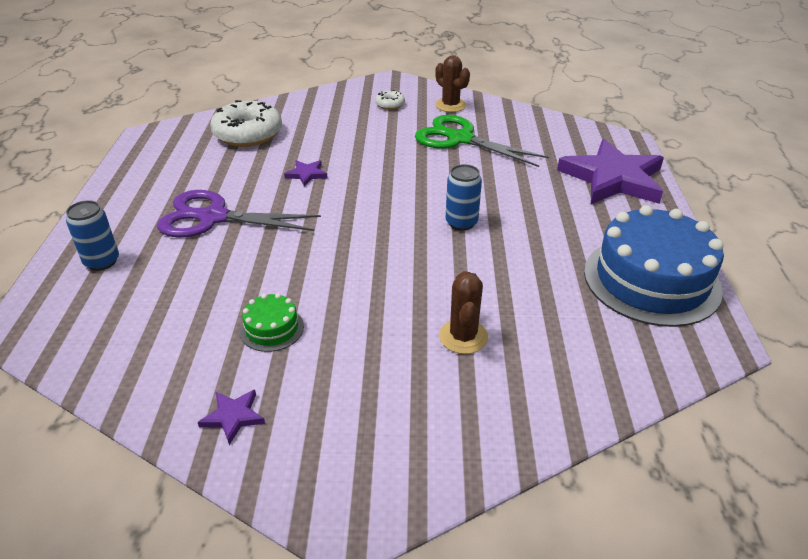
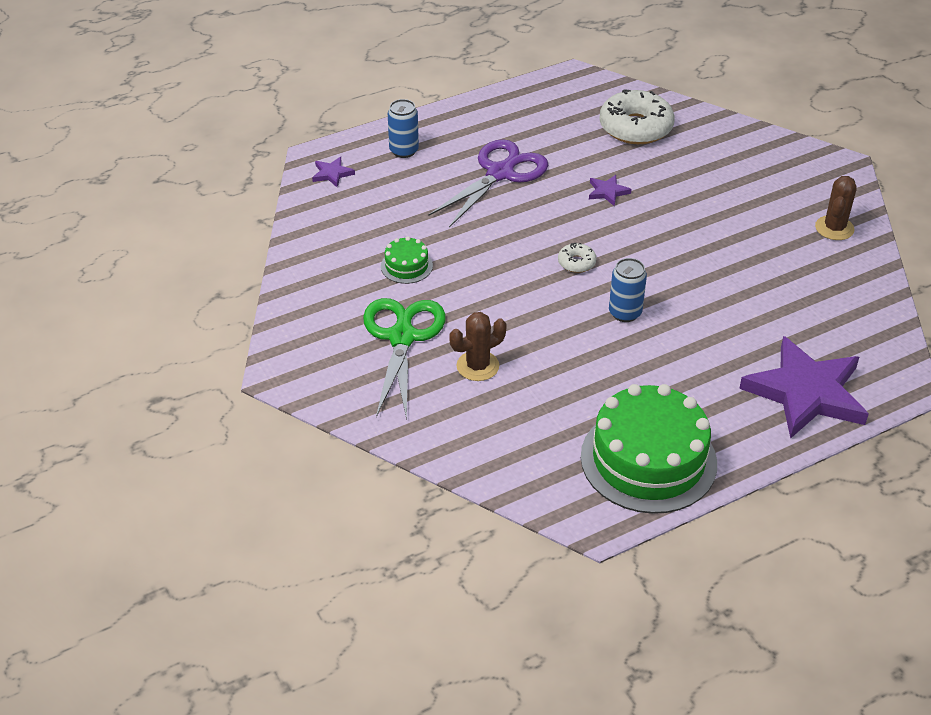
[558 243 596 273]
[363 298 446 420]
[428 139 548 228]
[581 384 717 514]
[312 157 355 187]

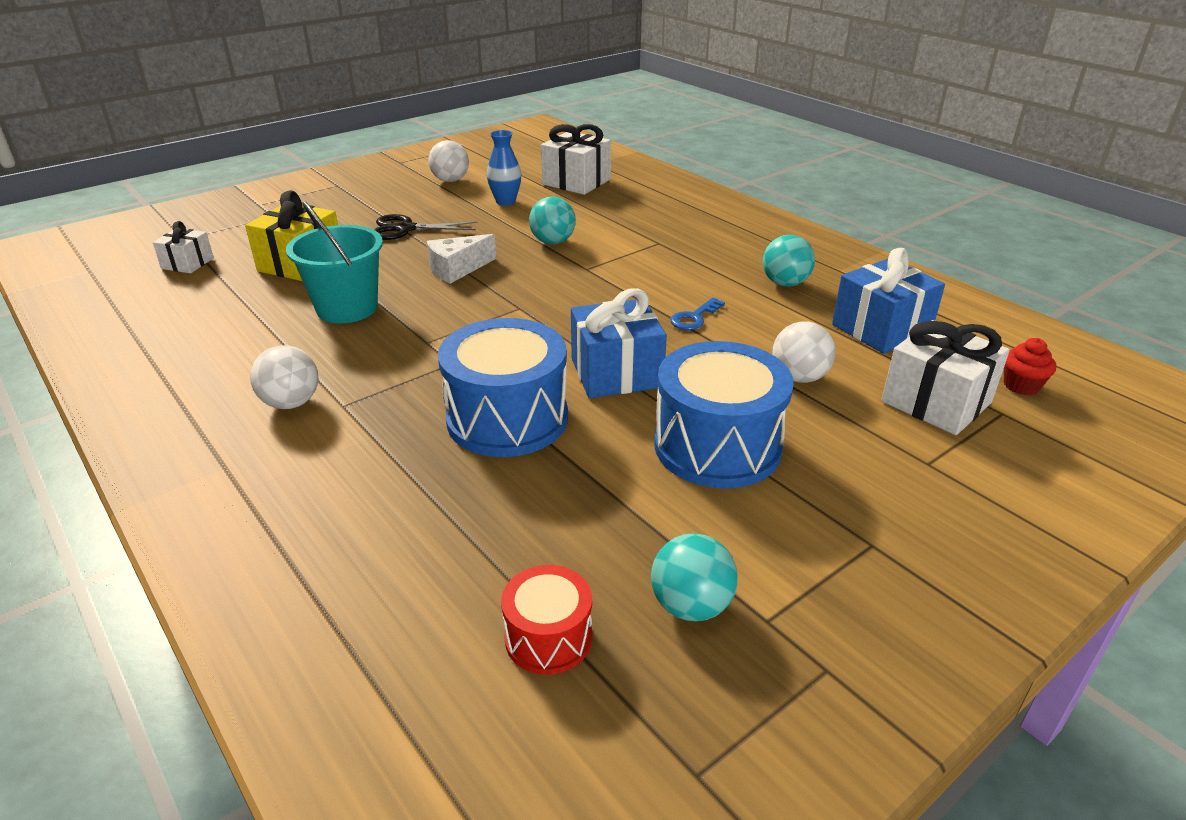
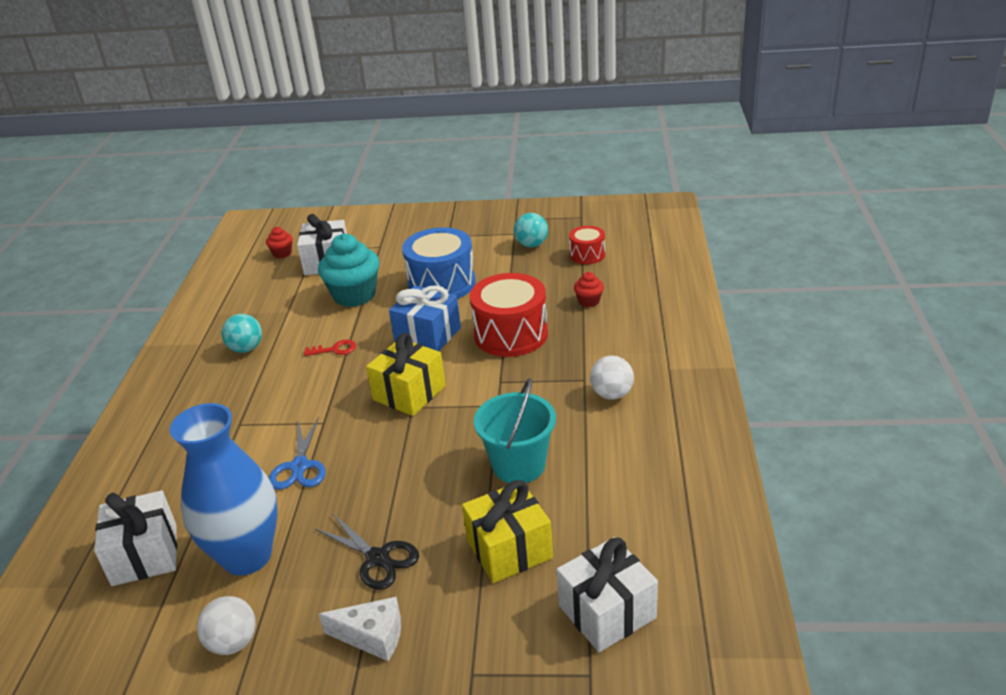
[169 403 278 576]
[269 416 326 490]
[557 537 658 652]
[319 597 401 661]
[832 248 945 354] (first image)
[304 340 356 356]
[470 273 548 357]
[318 234 380 307]
[574 272 604 307]
[366 333 446 416]

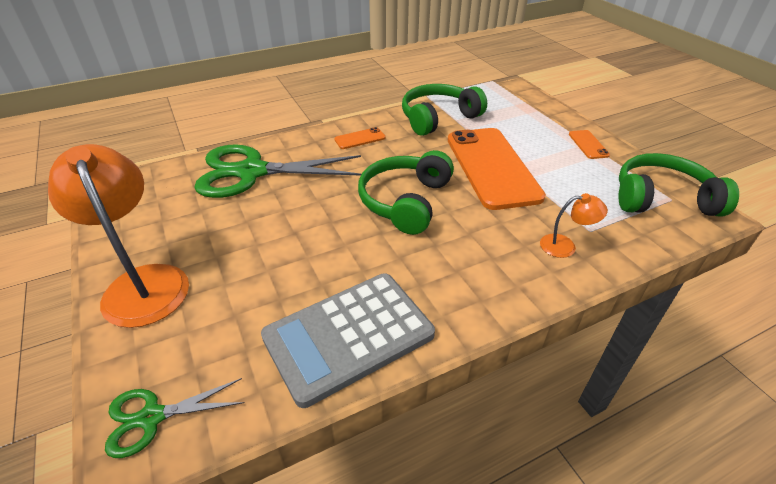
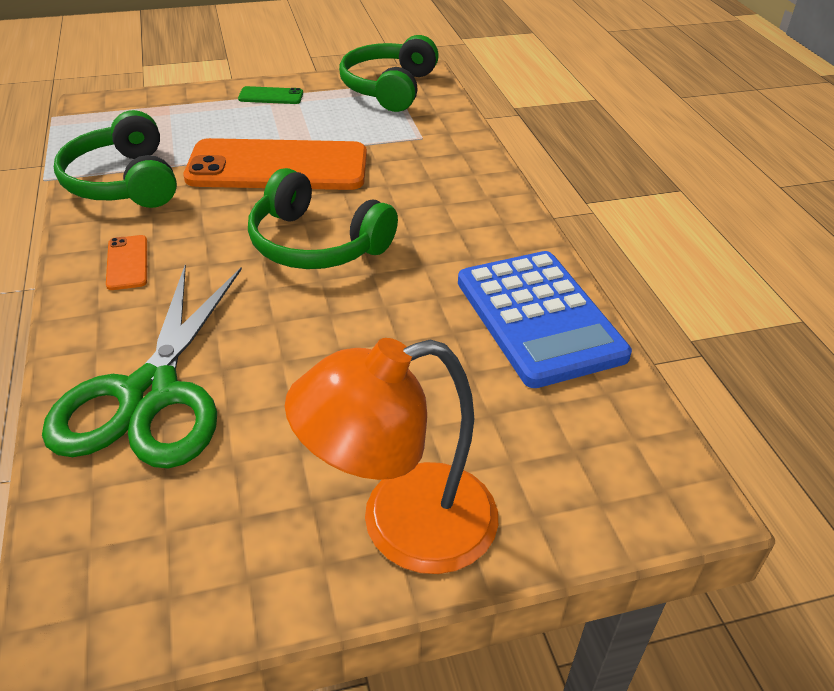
[238 86 303 104]
[540 193 608 258] (first image)
[458 251 632 388]
[105 378 245 458] (first image)

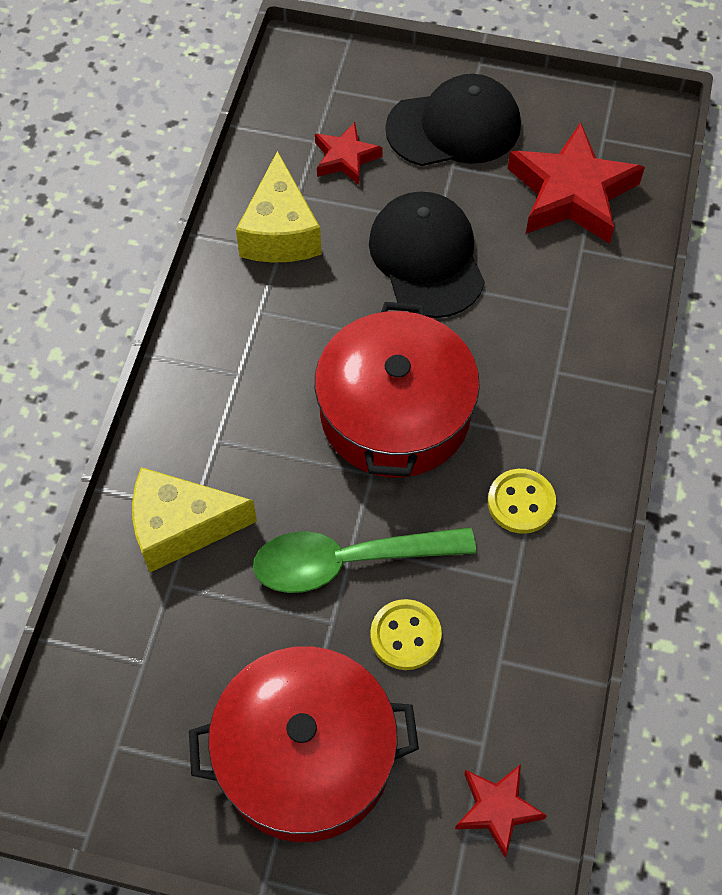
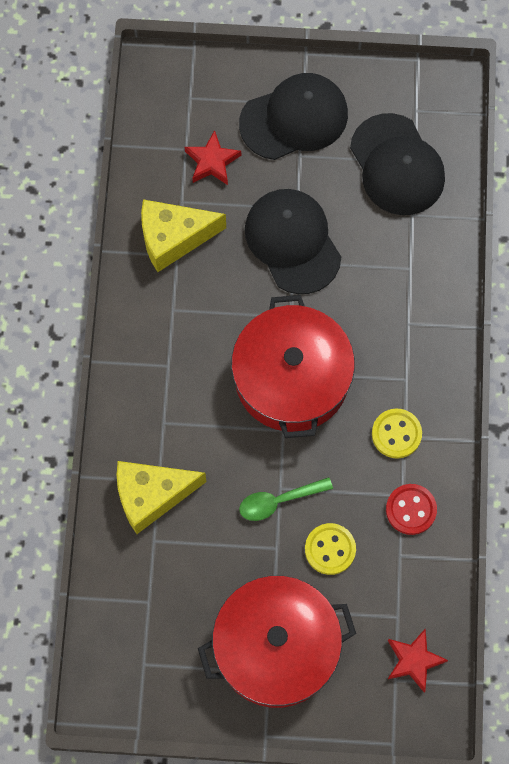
[350 113 445 215]
[141 199 226 272]
[239 477 333 521]
[386 484 437 535]

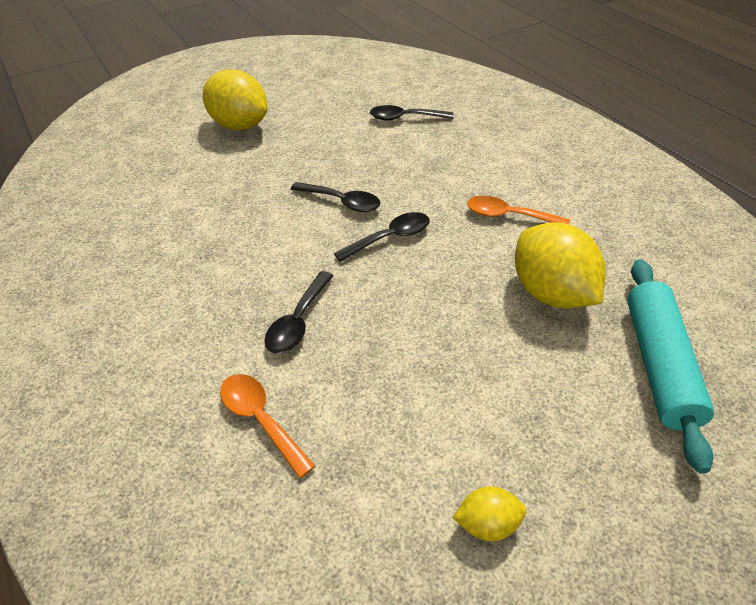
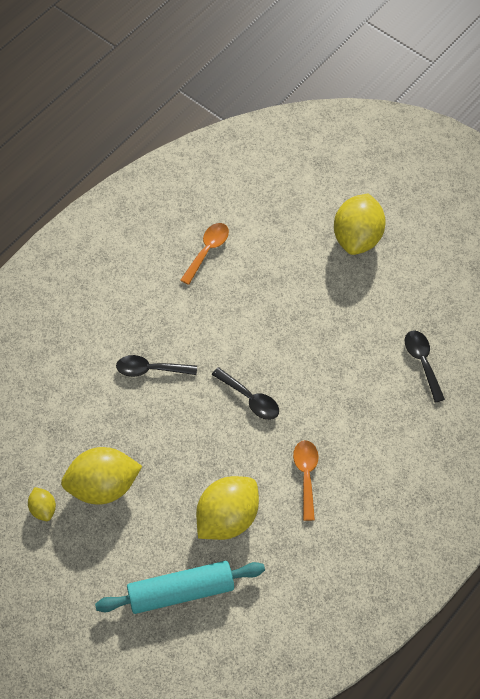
[290 182 381 212] (first image)
[181 223 229 285]
[61 447 142 505]

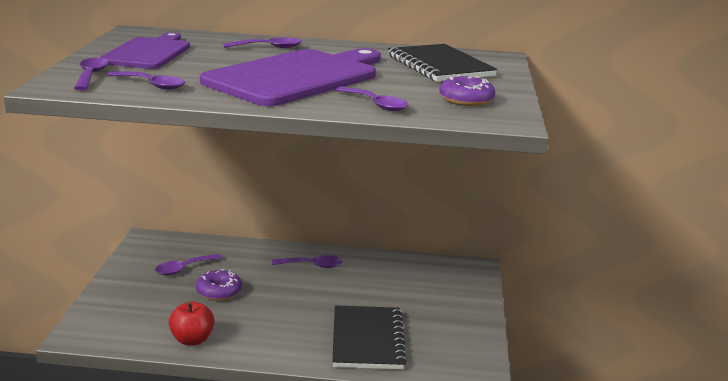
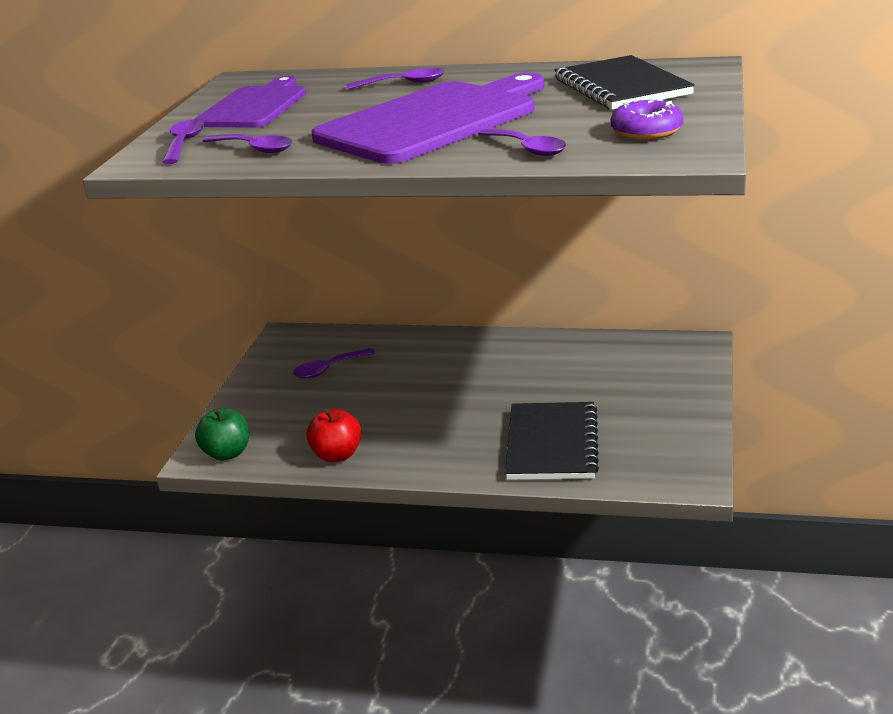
[272 255 343 268] (first image)
[196 269 242 301] (first image)
[195 408 249 461]

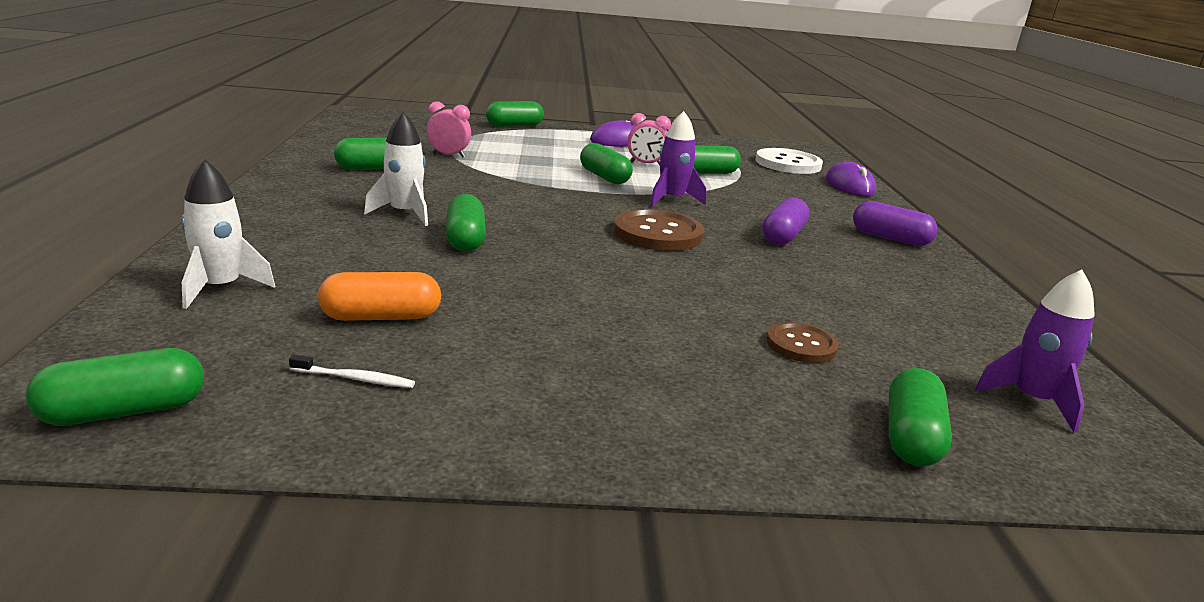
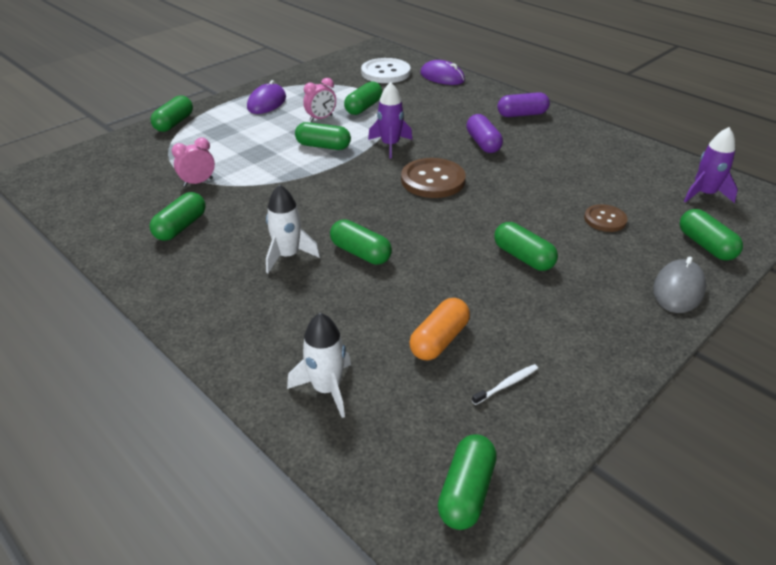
[494 222 558 271]
[653 257 706 313]

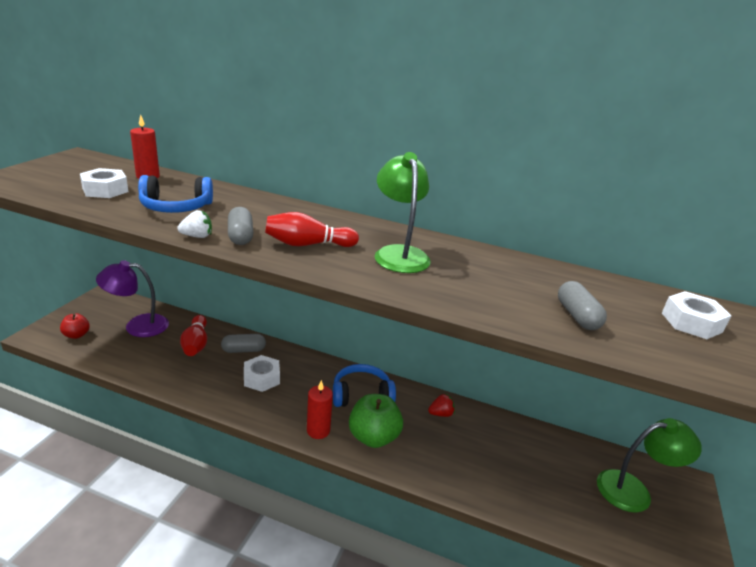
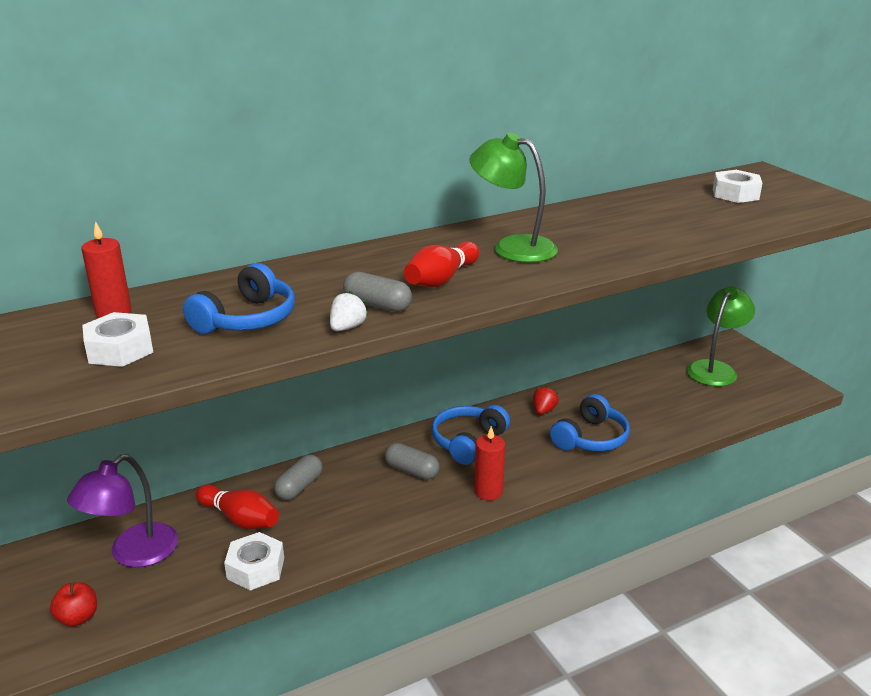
[385 443 440 480]
[224 532 284 590]
[349 394 403 448] (first image)
[550 394 630 451]

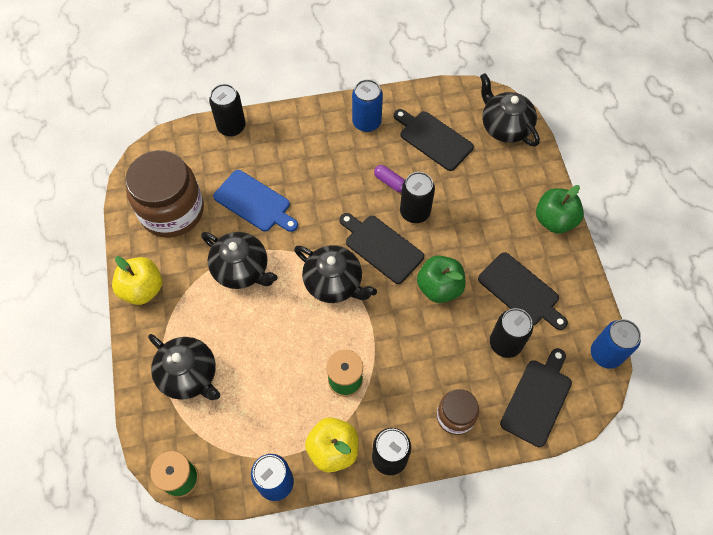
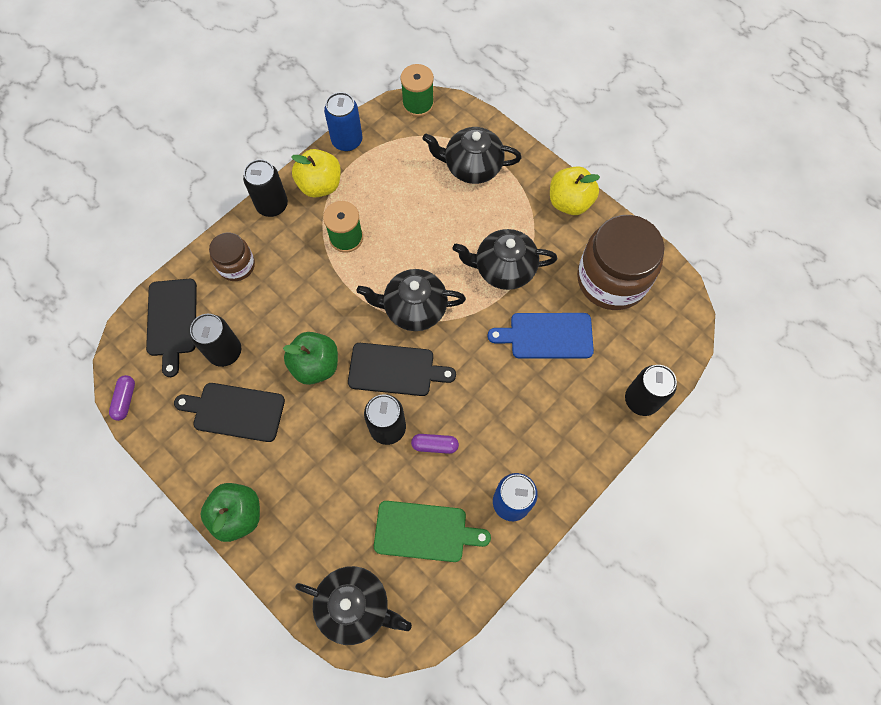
[374 501 491 562]
[109 375 135 421]

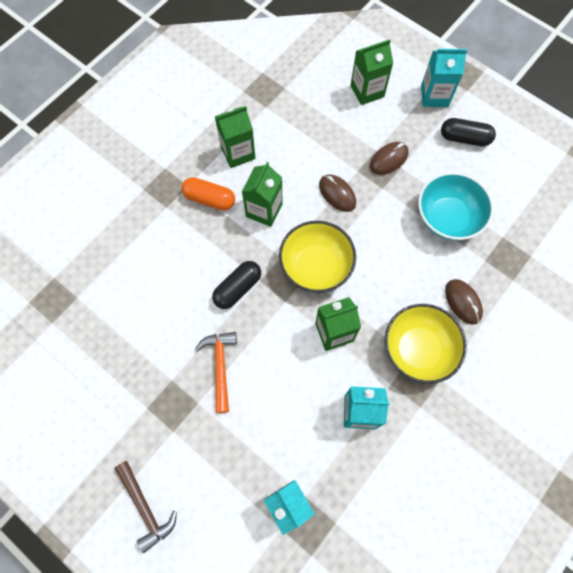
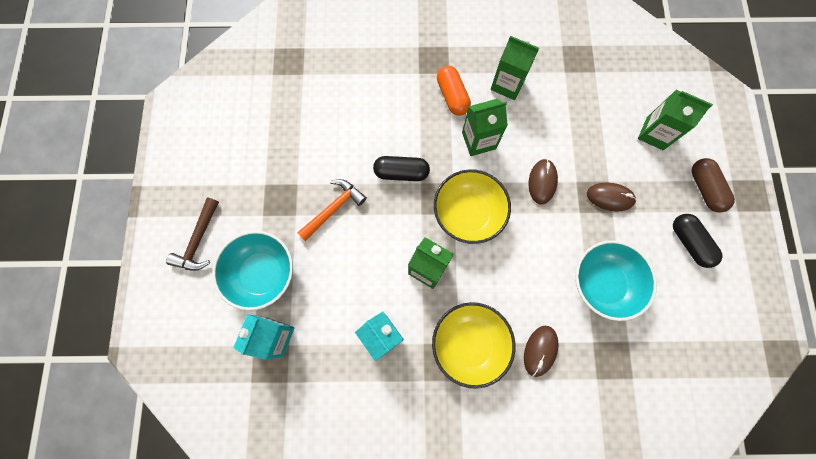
[691 158 735 212]
[212 231 293 311]

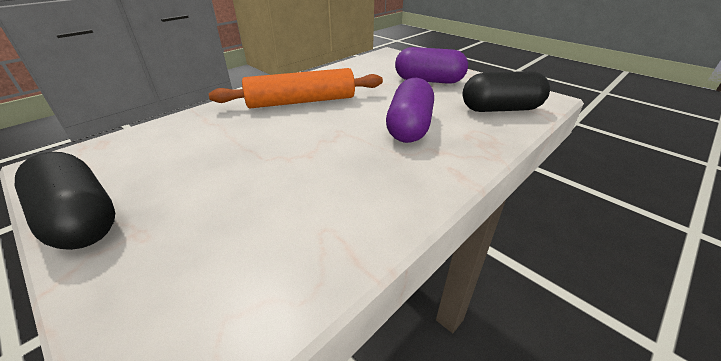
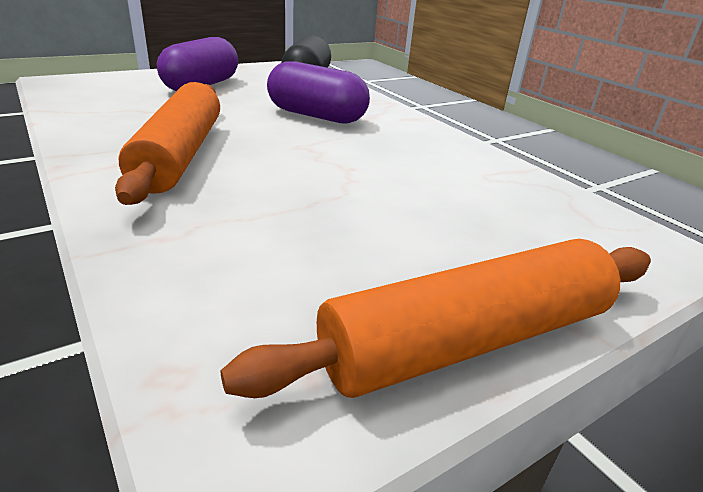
[221 239 651 398]

